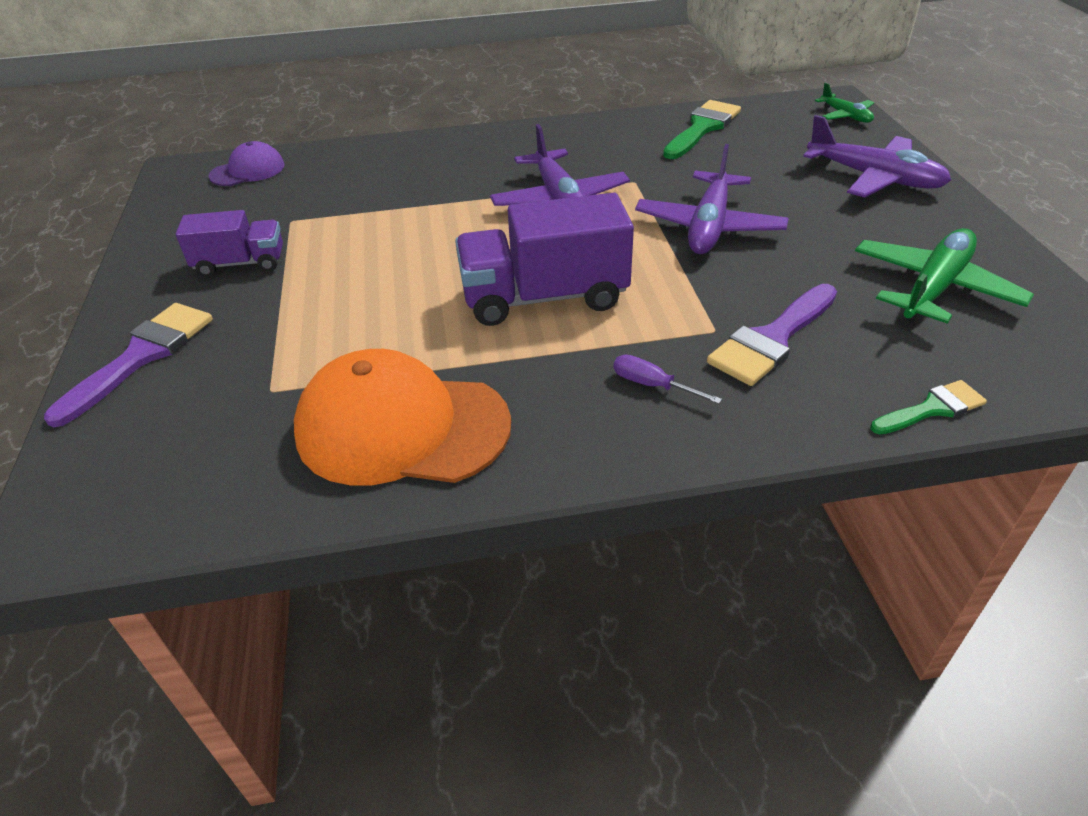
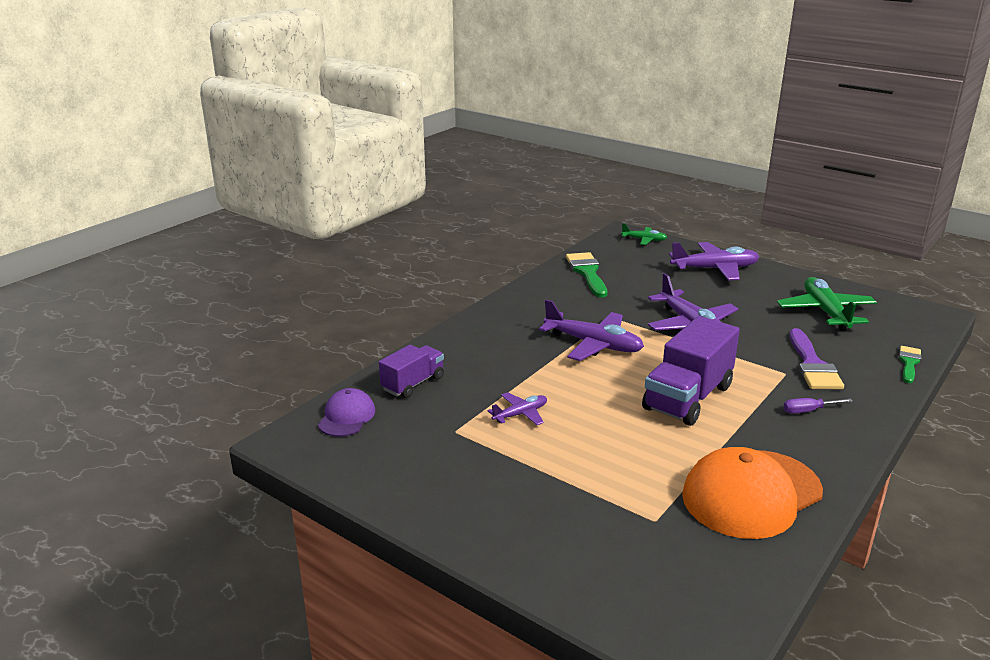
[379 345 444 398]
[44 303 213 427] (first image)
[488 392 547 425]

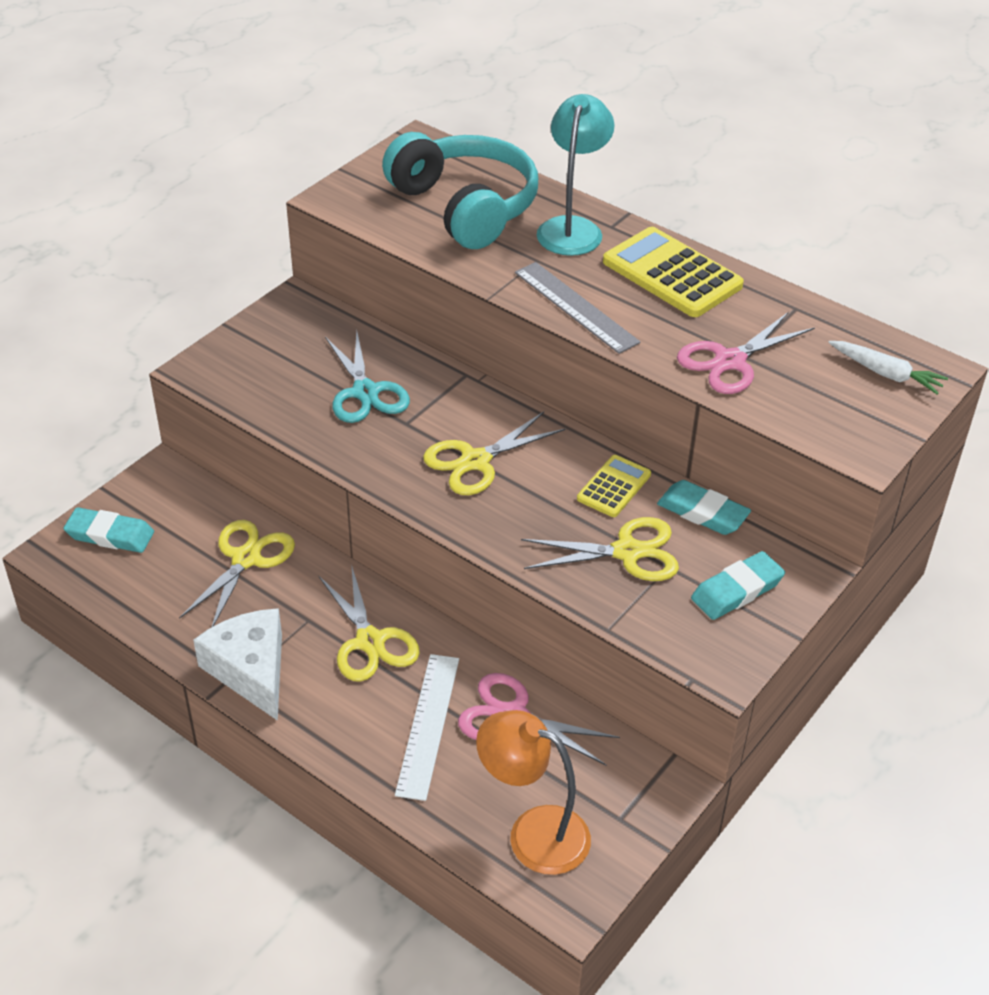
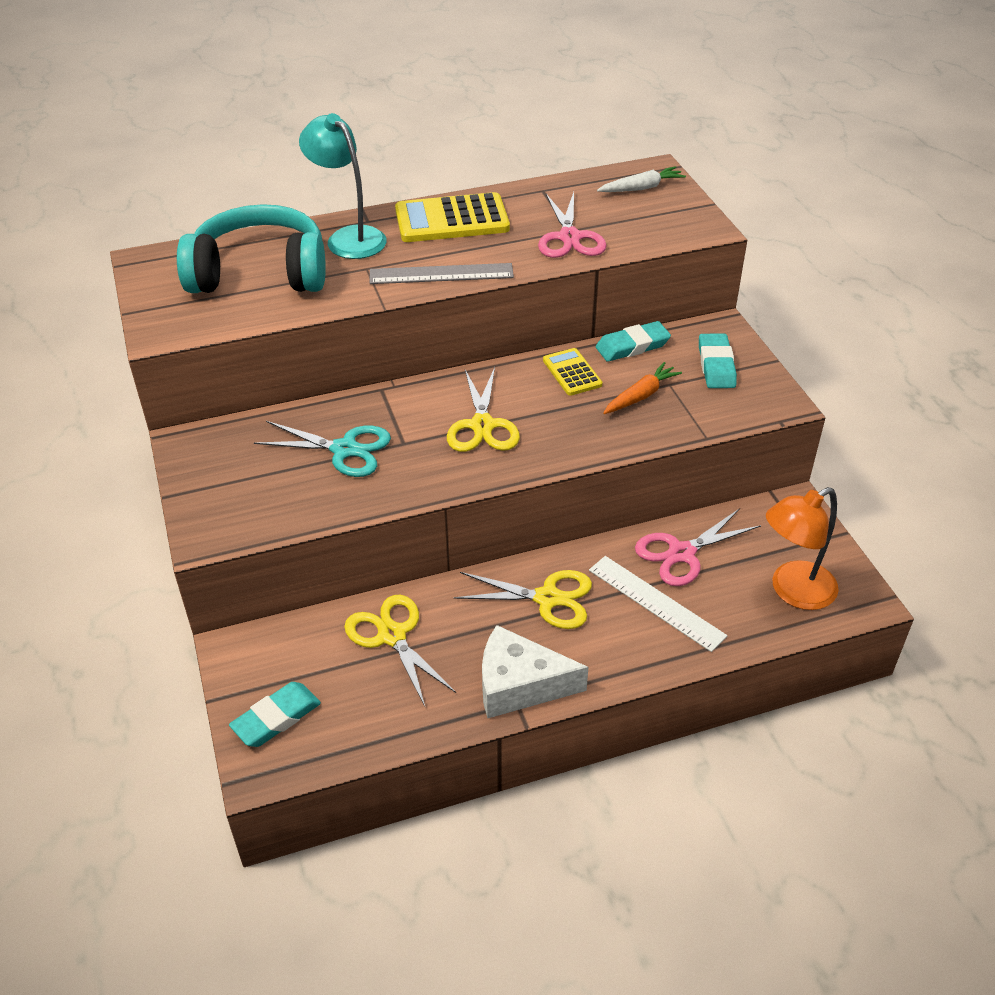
[603 362 682 414]

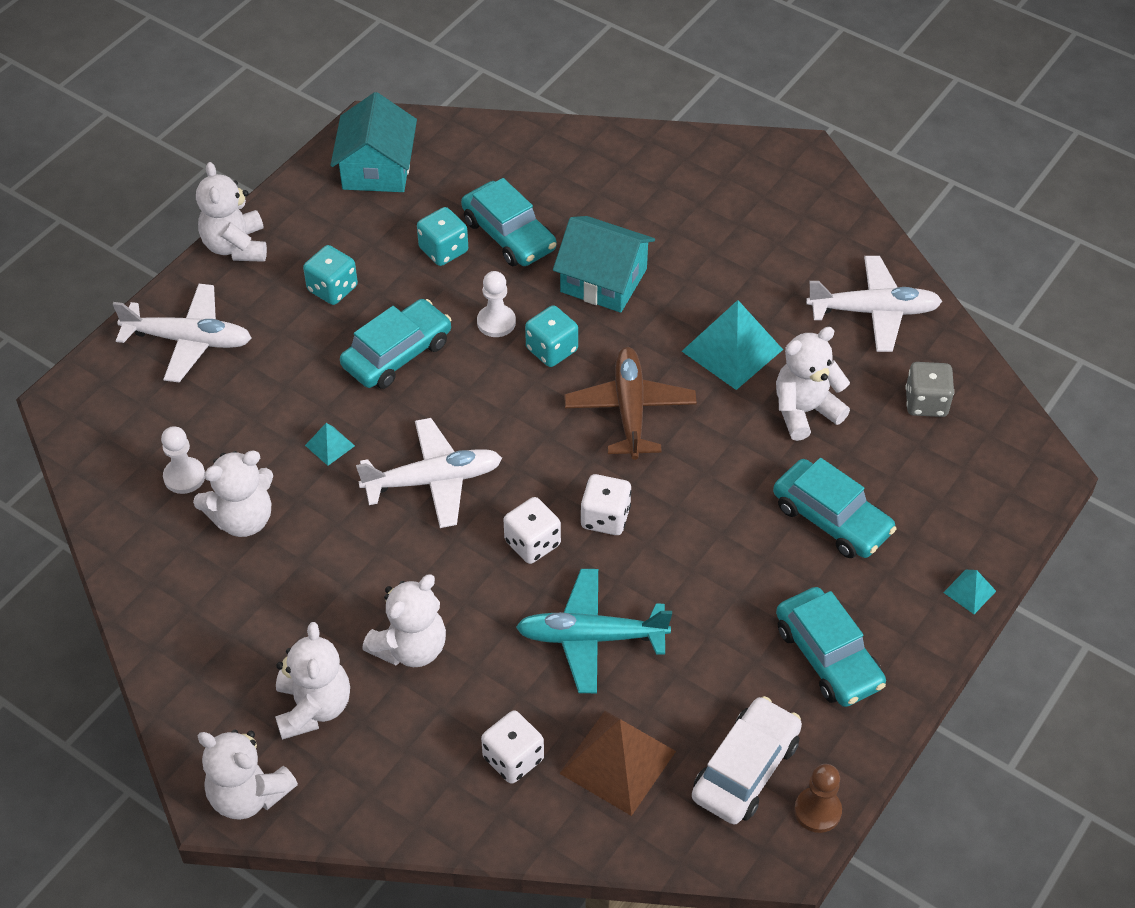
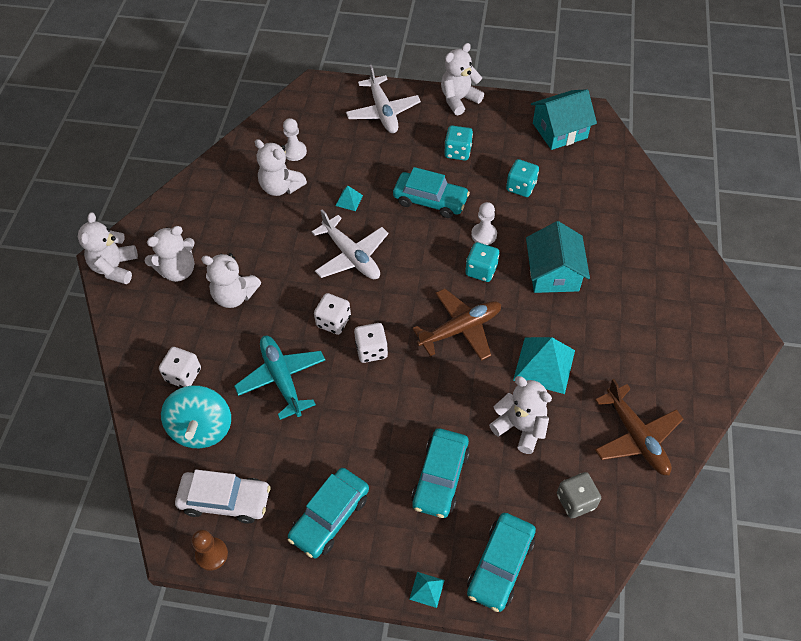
[467 513 536 612]
[595 379 683 475]
[161 385 231 448]

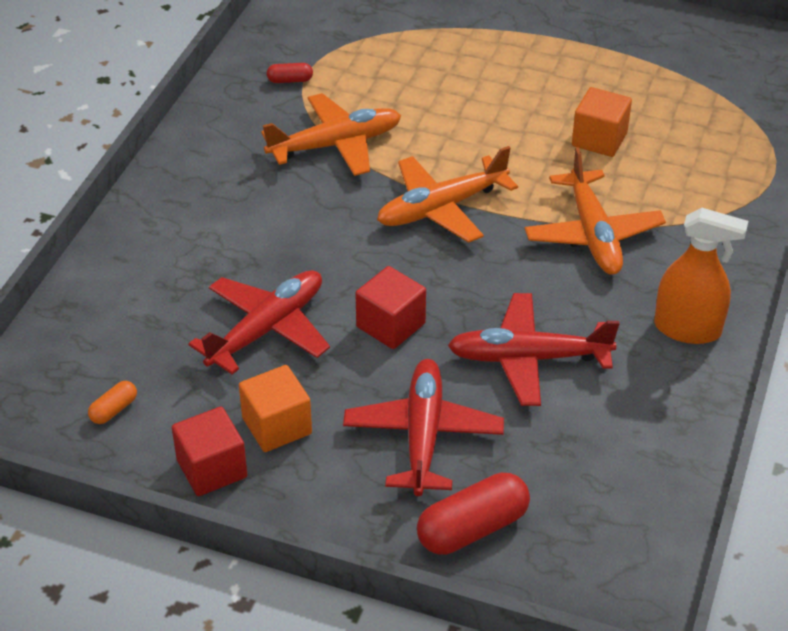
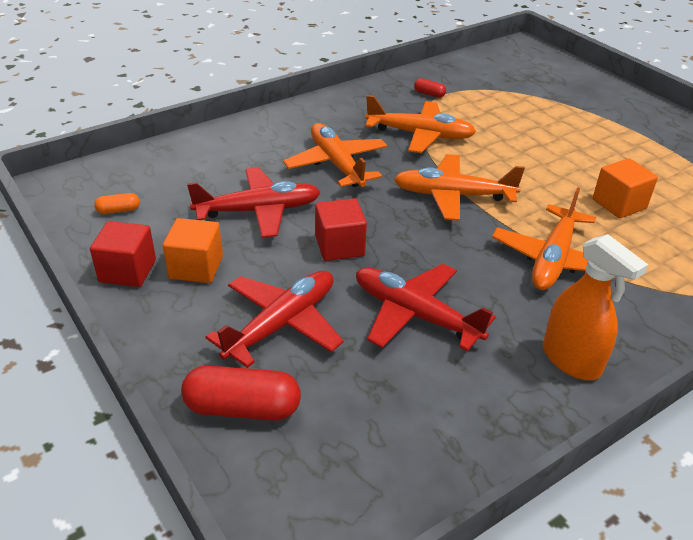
[283 123 388 187]

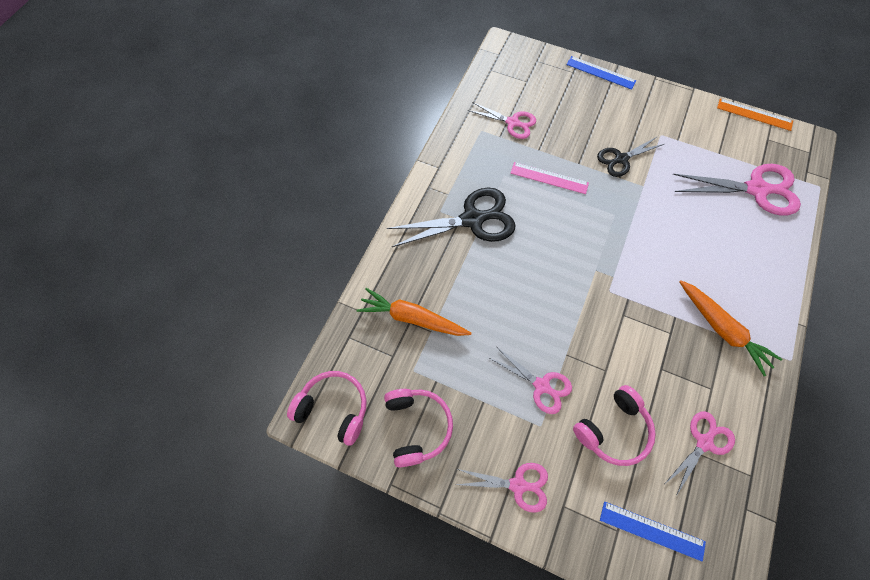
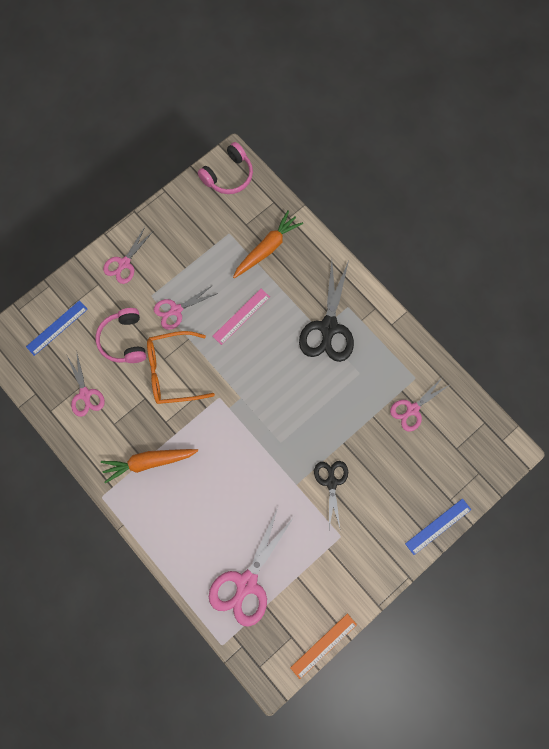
[212 289 270 345]
[384 389 453 467] (first image)
[147 331 215 404]

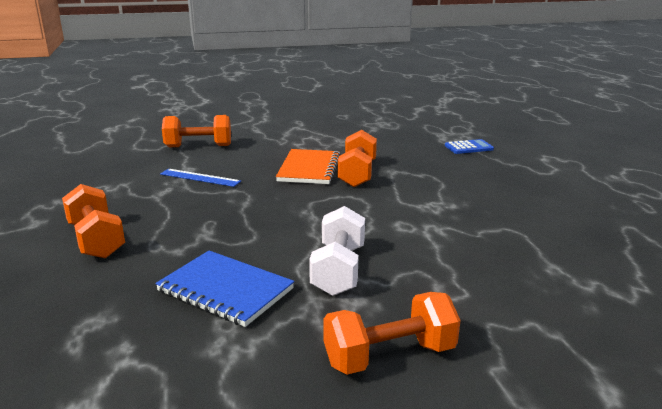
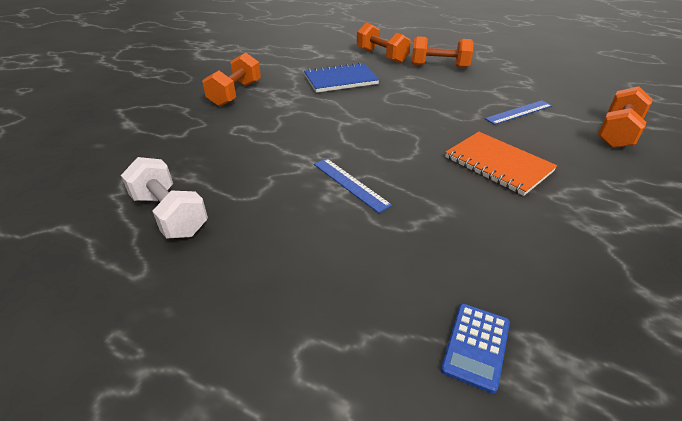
[357 23 411 63]
[121 157 208 239]
[314 158 392 213]

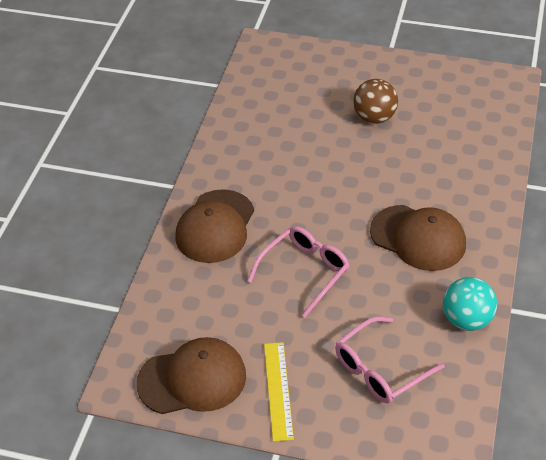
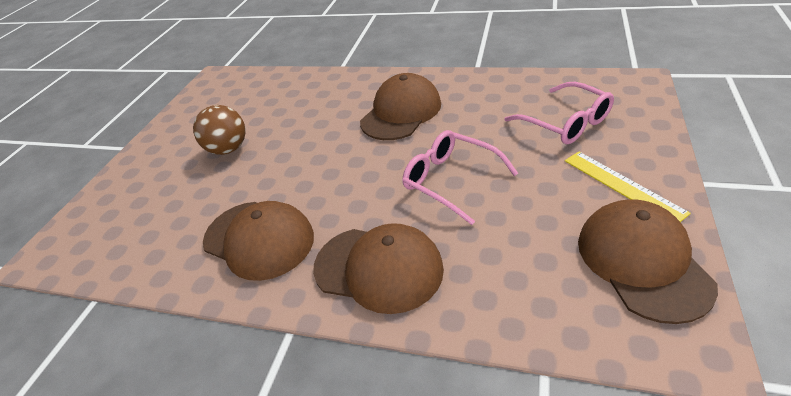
[443 277 497 331] (first image)
[565 151 691 222]
[203 201 314 281]

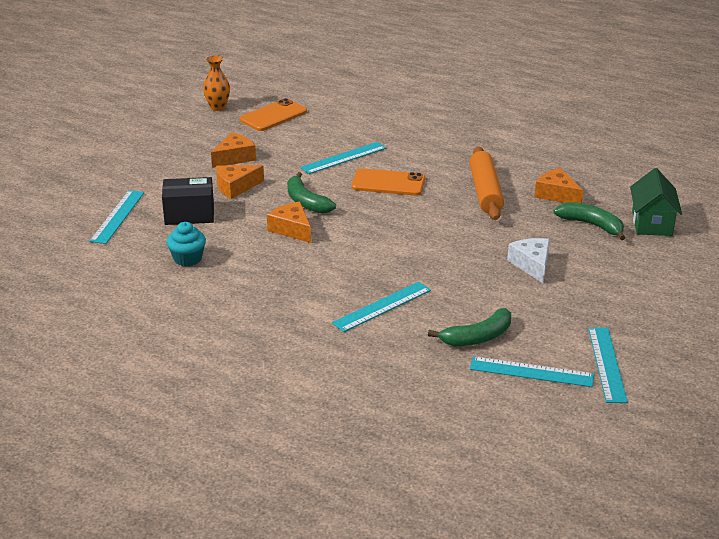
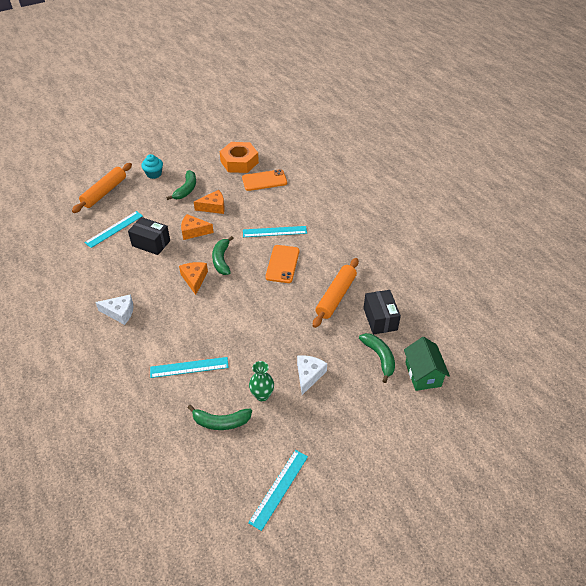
[220 142 259 173]
[265 245 299 283]
[363 290 401 334]
[404 337 450 391]
[141 154 163 179]
[470 356 594 387] (first image)
[72 163 132 213]
[166 170 196 200]
[95 294 133 325]
[249 361 274 401]

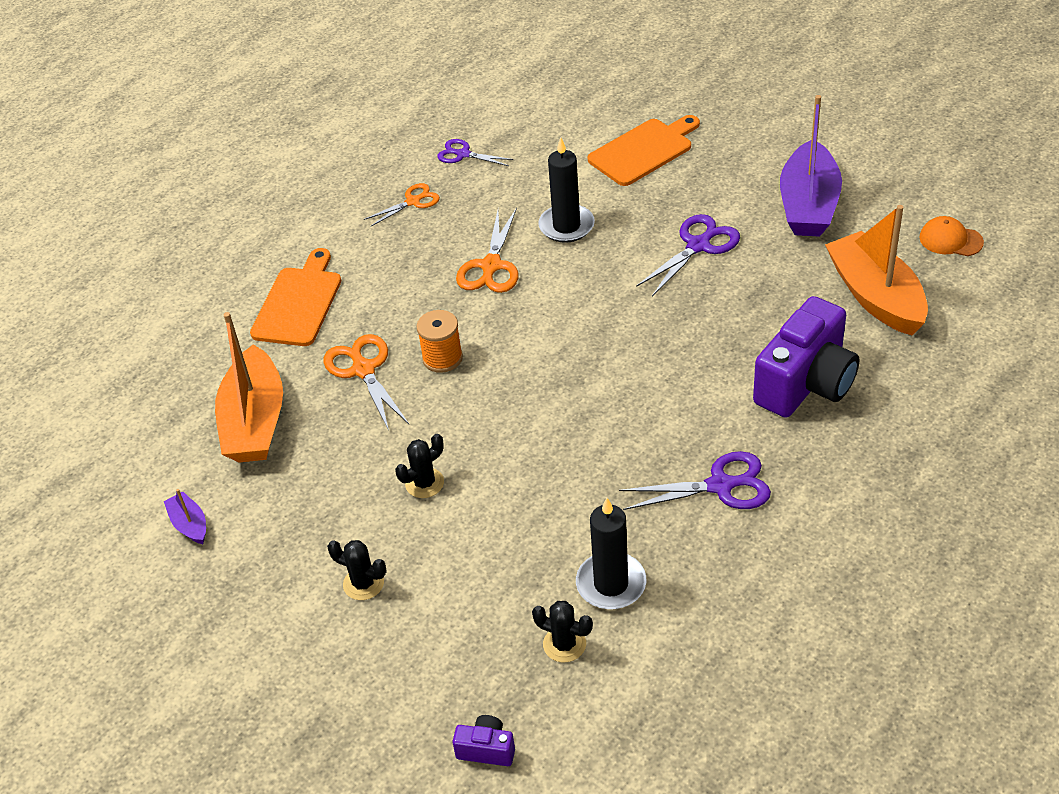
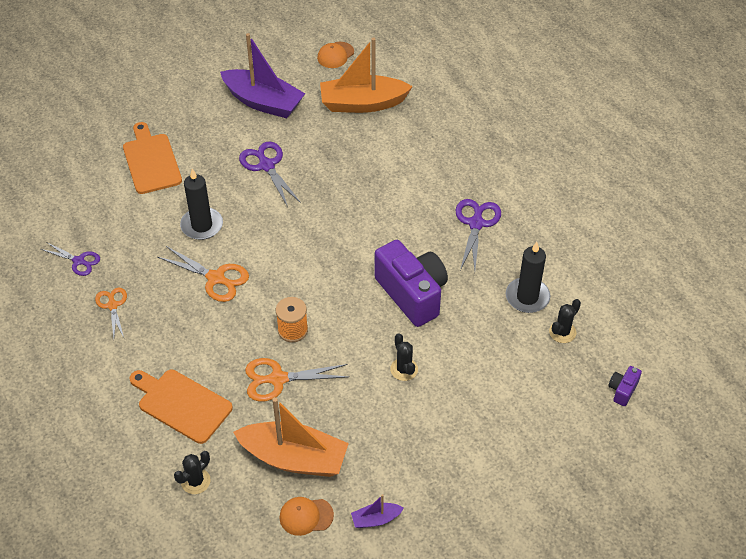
[41 242 100 276]
[375 240 448 327]
[174 451 211 494]
[279 497 334 536]

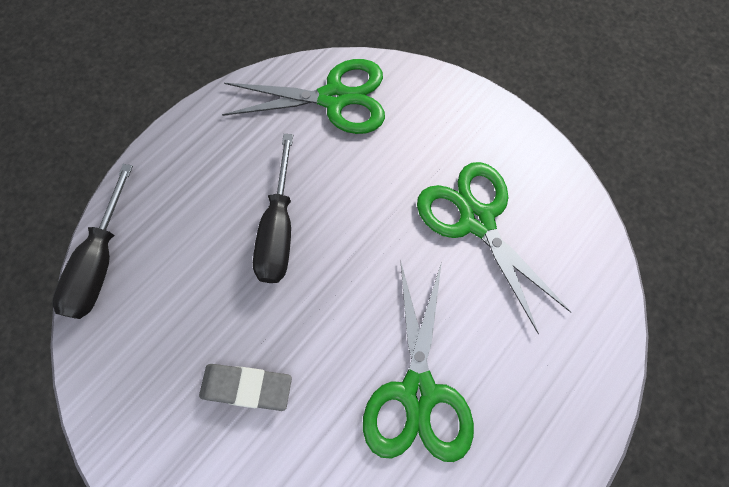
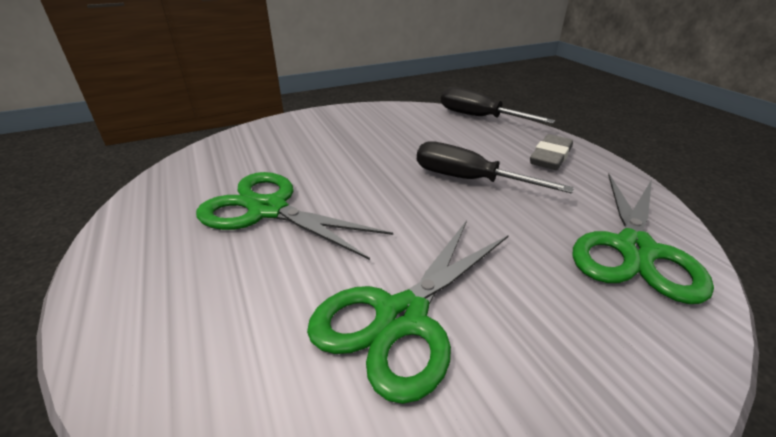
[307 220 509 404]
[530 134 573 170]

